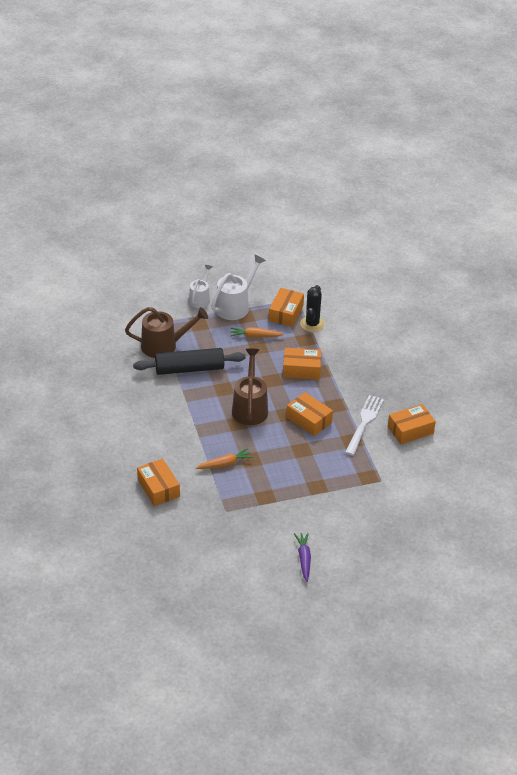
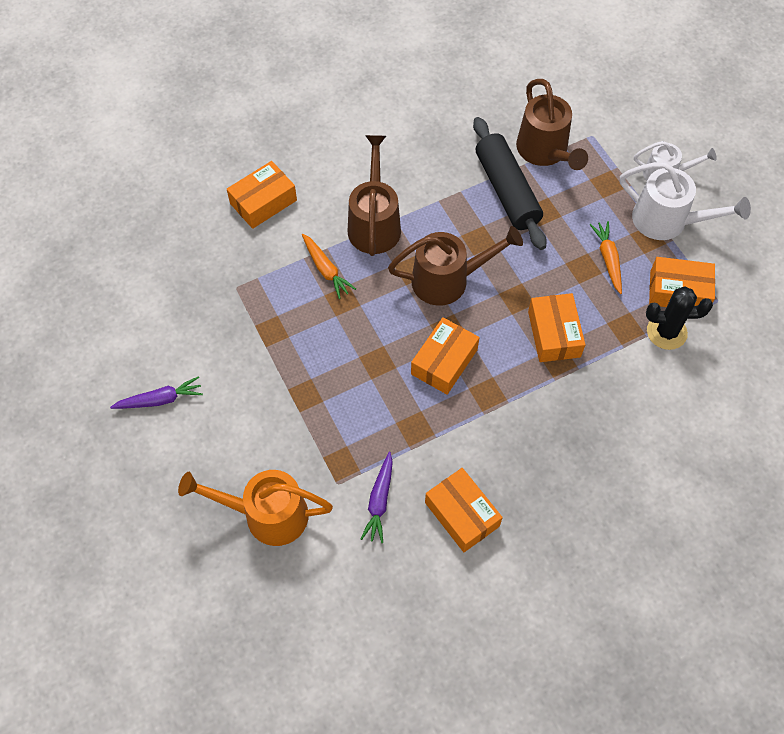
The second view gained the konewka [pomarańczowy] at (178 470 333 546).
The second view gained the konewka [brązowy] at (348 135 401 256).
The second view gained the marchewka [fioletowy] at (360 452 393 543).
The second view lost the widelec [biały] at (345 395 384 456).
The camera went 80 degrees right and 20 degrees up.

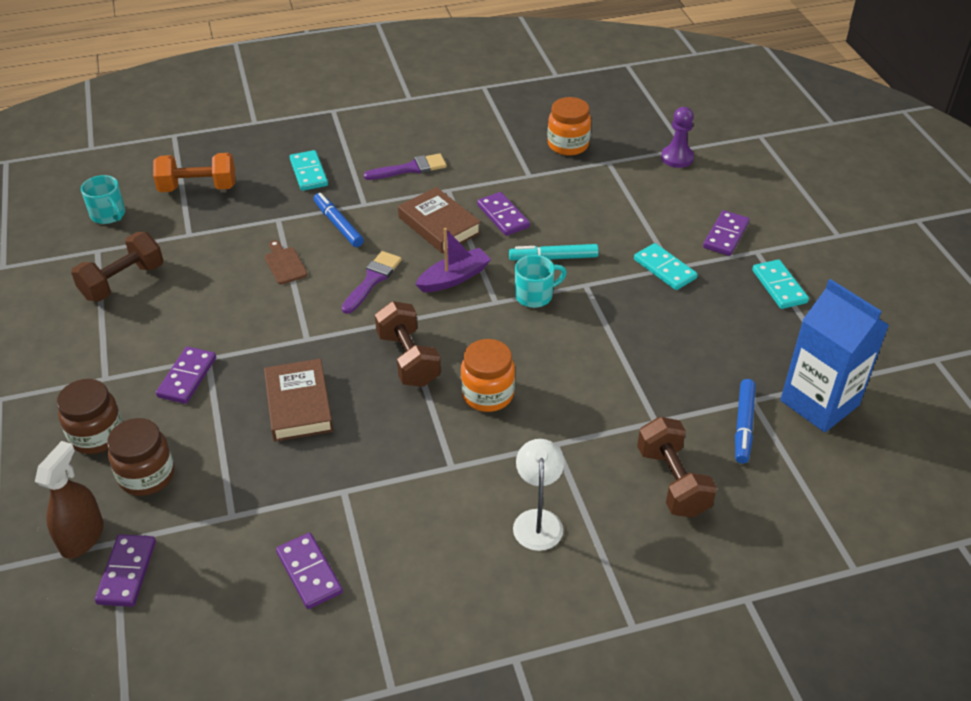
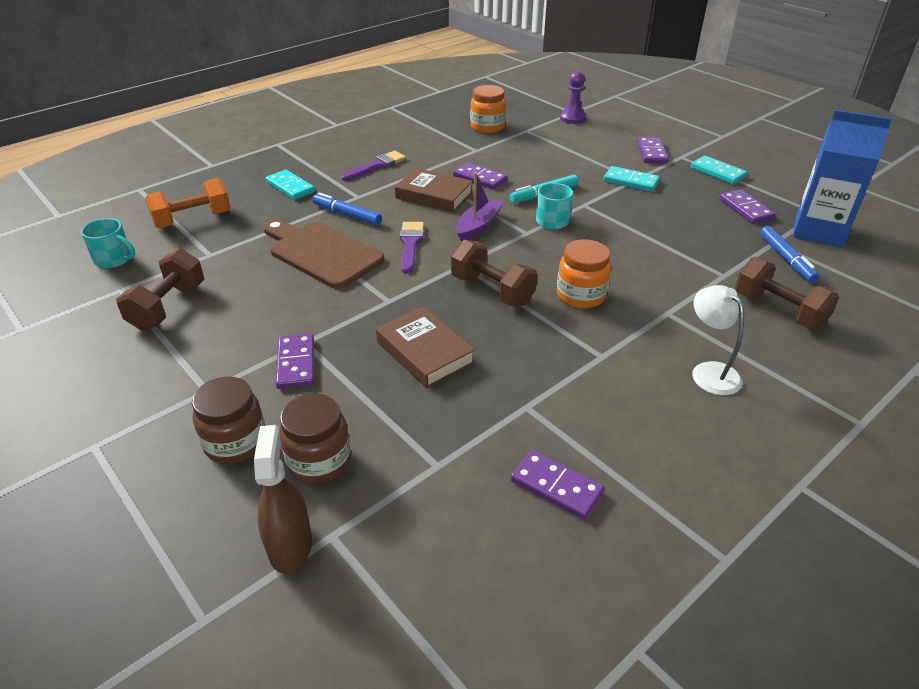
The size of the deska do krojenia [brązowy] at (265 240 308 285) changed by a factor of 2.25.
The kostka domina [fioletowy] ended up elsewhere, having gone from (95 534 156 607) to (719 189 776 224).
The camera went 25 degrees left and 5 degrees down.

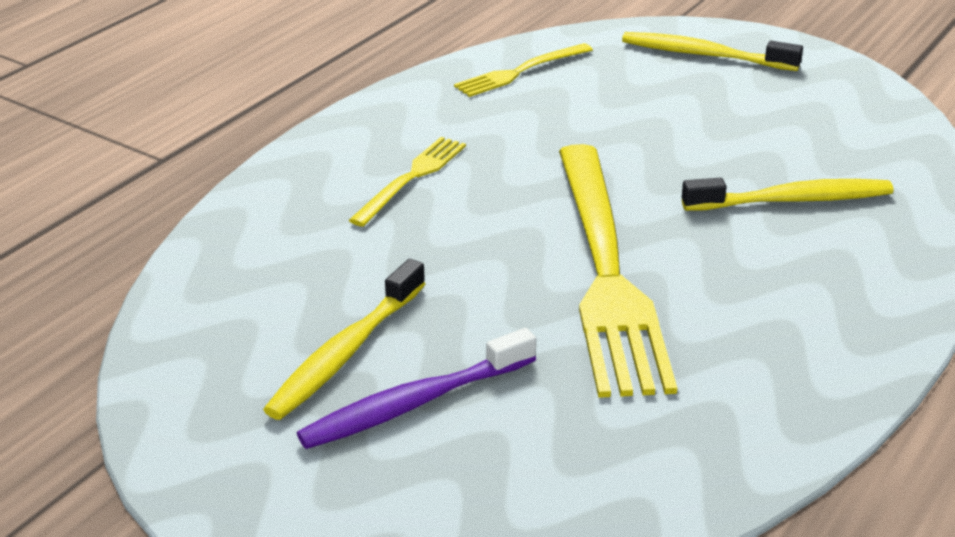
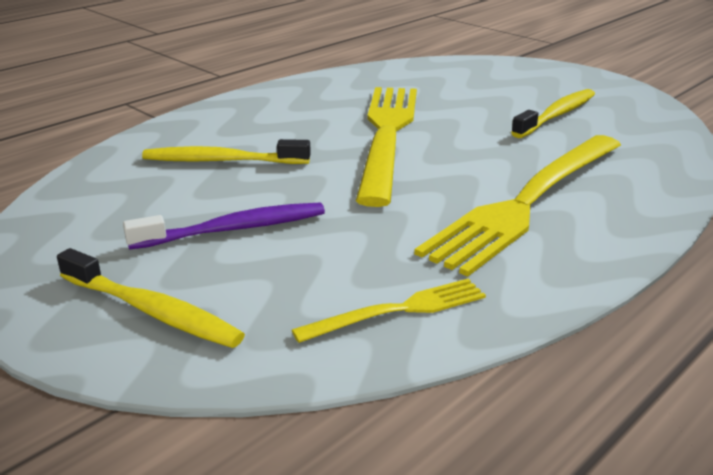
The szczoteczka do zębów [fioletowy] ended up elsewhere, having gone from (297 328 536 449) to (123 203 325 250).
The size of the widelec [żółty] at (349 137 466 227) changed by a factor of 2.09.
The camera went 170 degrees left and 5 degrees down.

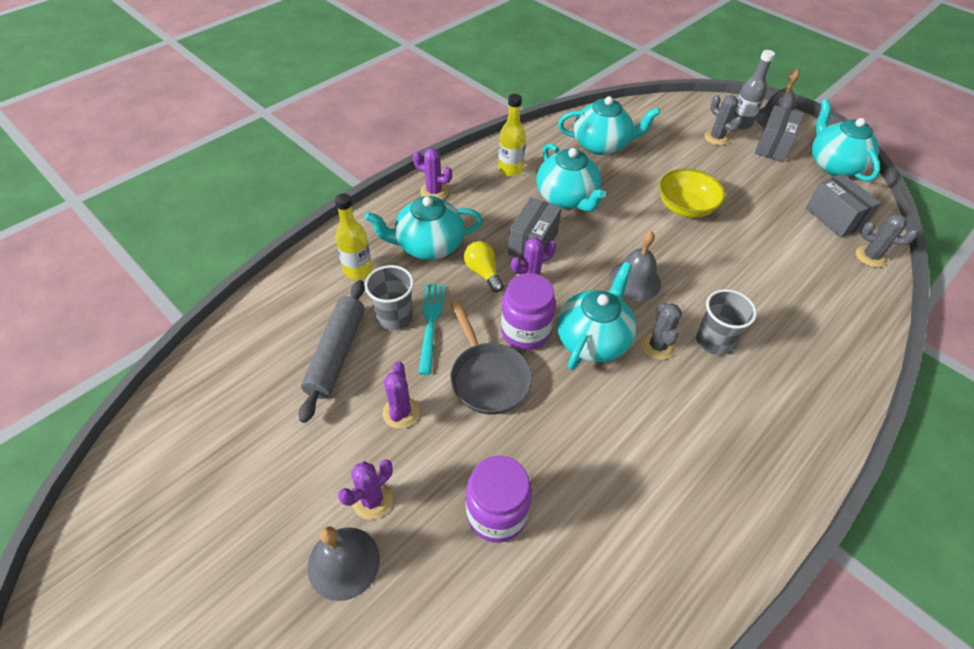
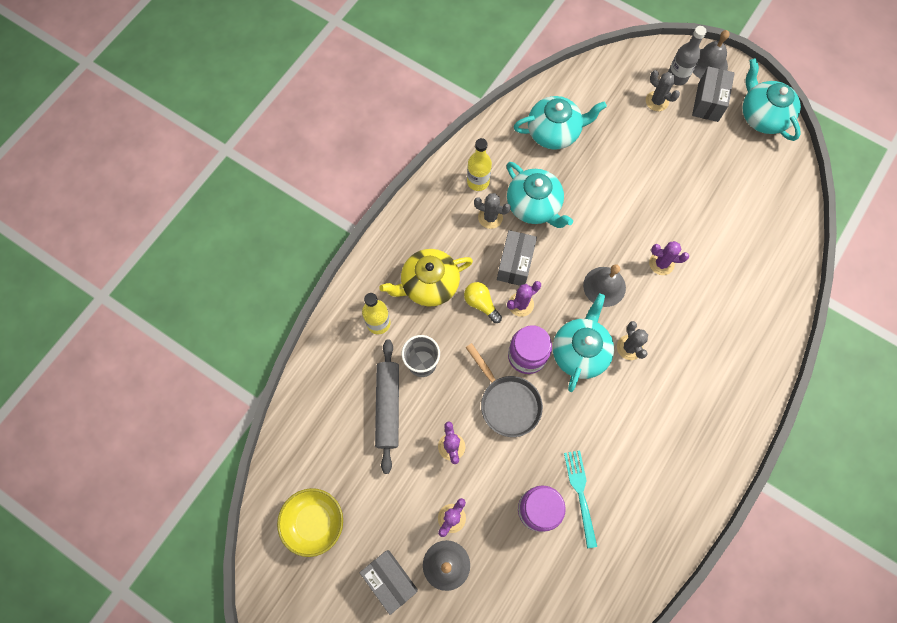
The miska [żółty] ended up elsewhere, having gone from (659 168 725 218) to (277 488 343 557).
The pudełko [szary] ended up elsewhere, having gone from (806 174 881 238) to (360 550 418 615).
What was the imbryk [turkusowy] at (365 196 483 260) turned into the imbryk [żółty] at (380 249 473 307).
The kaktus [szary] ended up elsewhere, having gone from (856 214 918 267) to (474 193 511 229).
The widelec [turkusowy] ended up elsewhere, having gone from (418 284 445 375) to (564 451 597 548).
The kaktus [fioletowy] ended up elsewhere, having gone from (413 148 452 199) to (649 241 689 275).
The second view lost the szklanka [szary] at (696 289 757 355).
The camera went 10 degrees left and 20 degrees up.

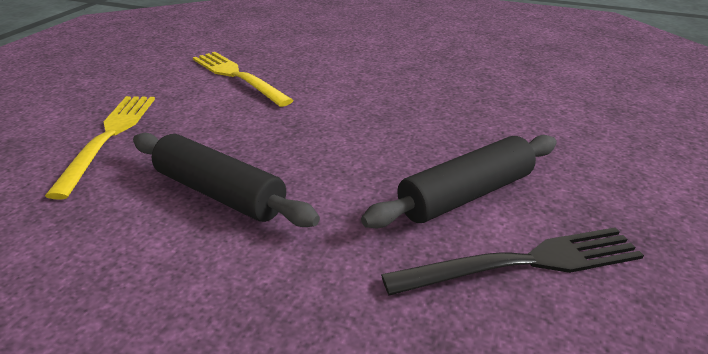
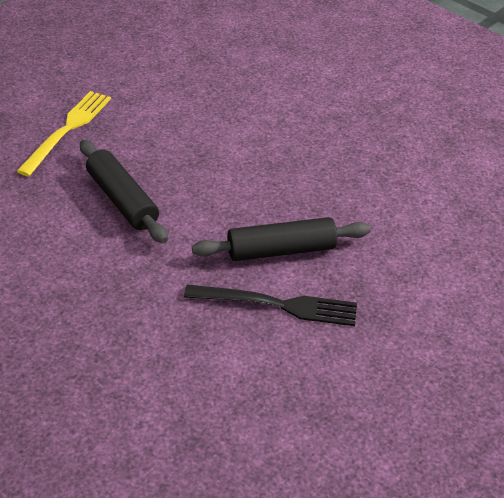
The second view lost the widelec [żółty] at (193 52 294 107).
The camera went 20 degrees right and 10 degrees up.

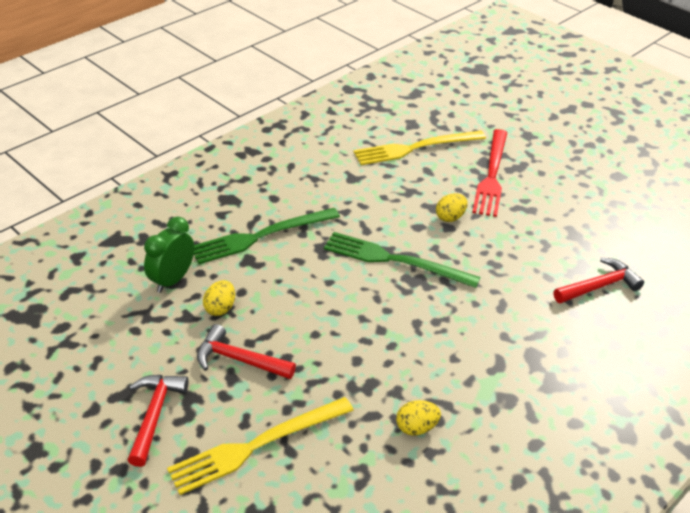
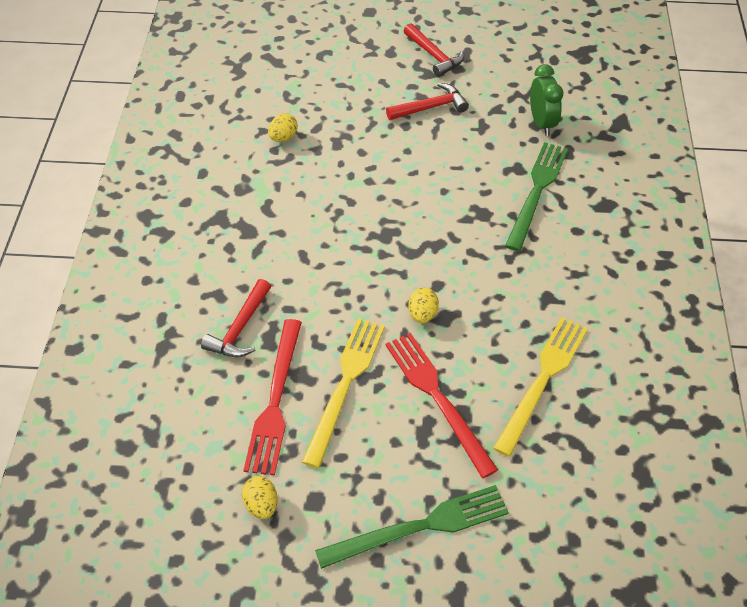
The jajko [żółty] ended up elsewhere, having gone from (203 280 235 316) to (242 476 278 519).
The second view gained the widelec [czerwony] at (243 319 302 476).
The widelec [żółty] ended up elsewhere, having gone from (167 397 354 495) to (302 318 385 468).
The widelec [zielony] ended up elsewhere, having gone from (324 232 480 288) to (315 485 509 569).
The camera went 140 degrees right and 10 degrees up.

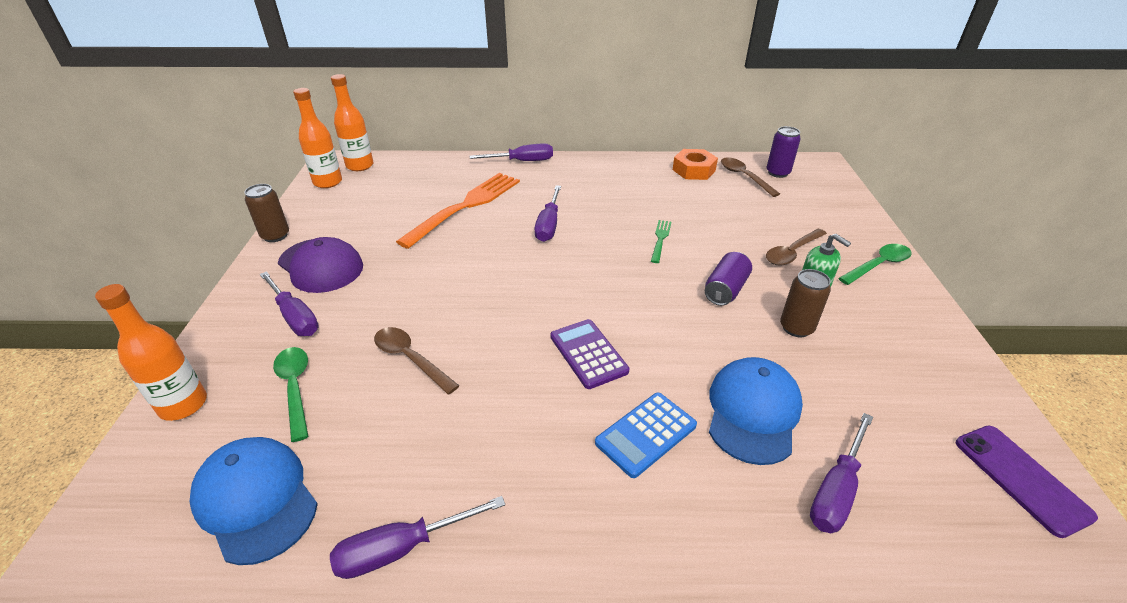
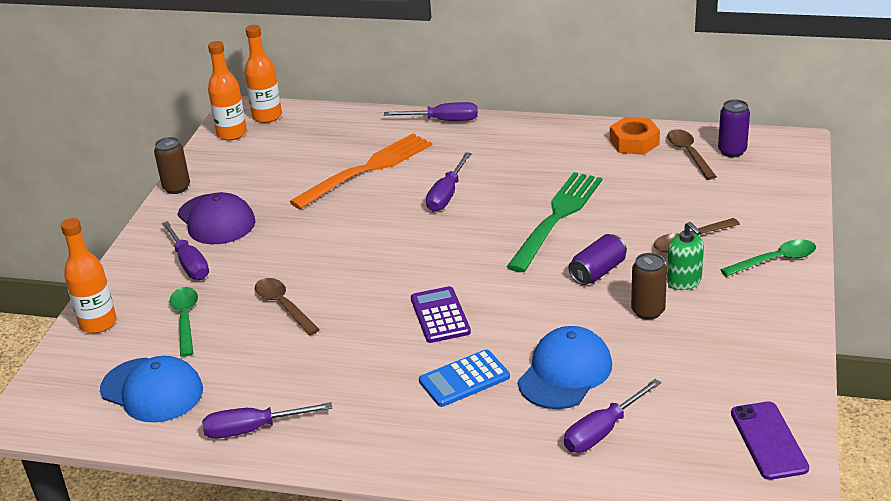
The czapka [niebieski] at (189 437 318 565) ended up facing another way, 150 degrees clockwise from before.
The size of the widelec [zielony] at (651 220 671 263) changed by a factor of 2.26.
The camera went 15 degrees right and 5 degrees down.

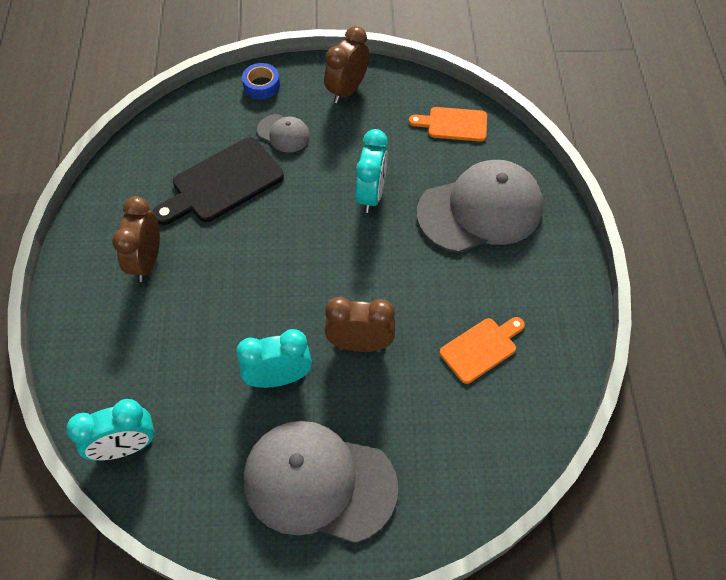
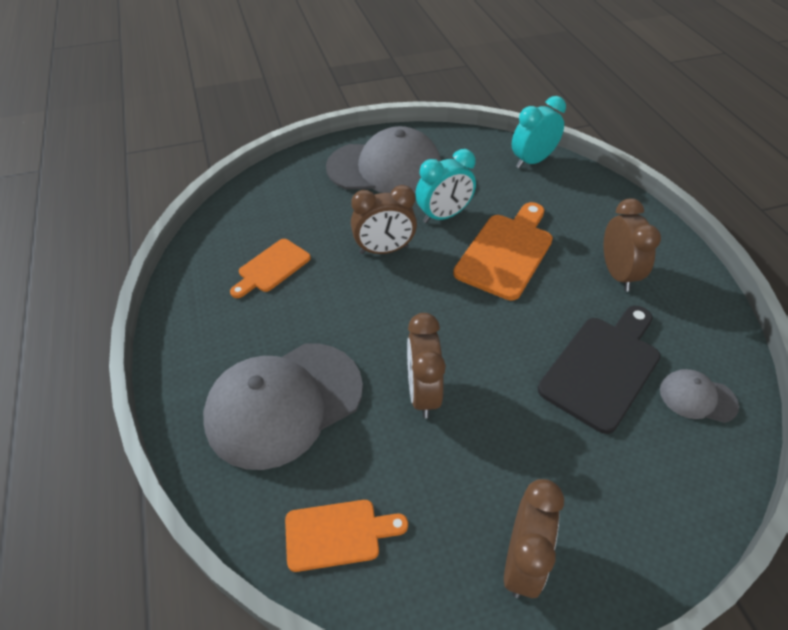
What was the budzik [turkusowy] at (355 129 388 213) turned into the budzik [brązowy] at (407 313 446 418).
The second view gained the deska do krojenia [pomarańczowy] at (453 202 553 301).
The czapka [szary] ended up elsewhere, having gone from (257 114 310 153) to (660 369 739 423).
The second view lost the taśma klejąca [niebieski] at (242 63 280 99).
The camera went 165 degrees right and 10 degrees down.

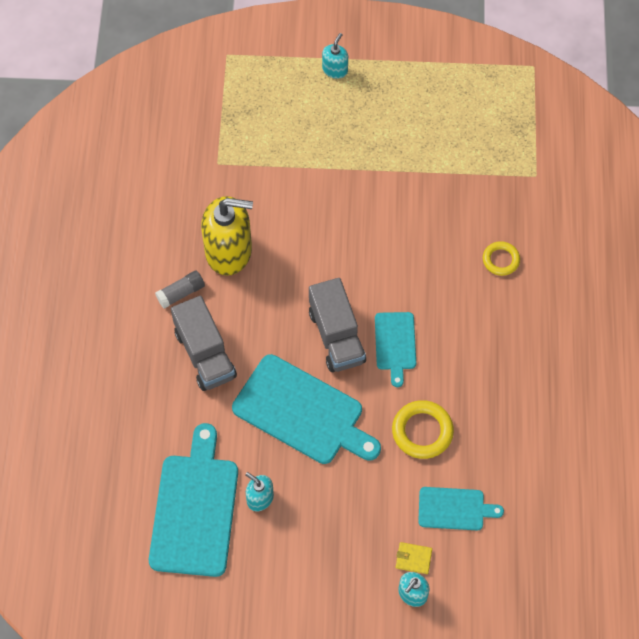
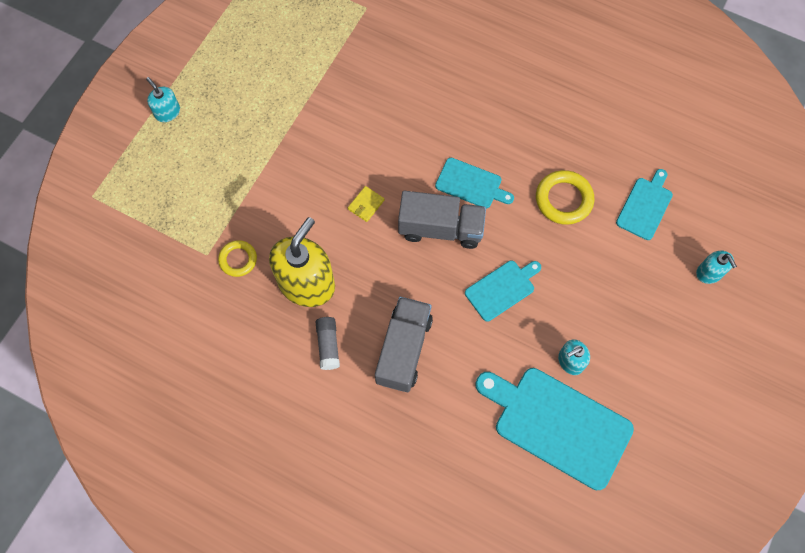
The pierścień [żółty] ended up elsewhere, having gone from (483 241 520 276) to (218 240 257 277).
The portfel [żółty] ended up elsewhere, having gone from (396 542 432 574) to (348 186 384 222).
The ciężarówka [szary] at (171 296 237 391) ended up facing another way, 75 degrees counterclockwise from before.
The size of the deska do krojenia [turkusowy] at (232 354 381 464) changed by a factor of 0.54.
The camera went 65 degrees left and 5 degrees up.

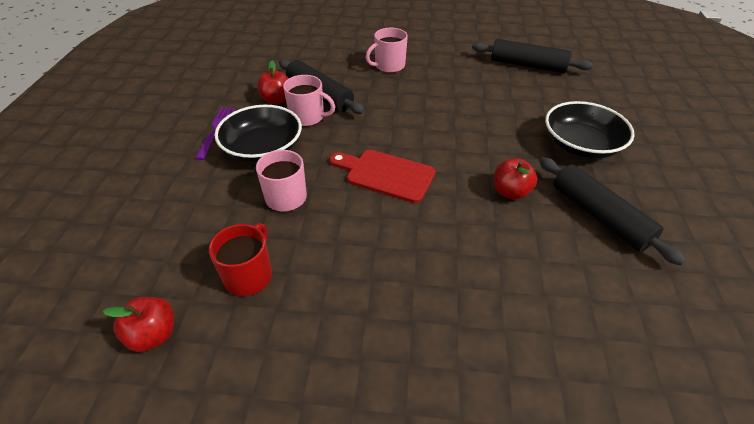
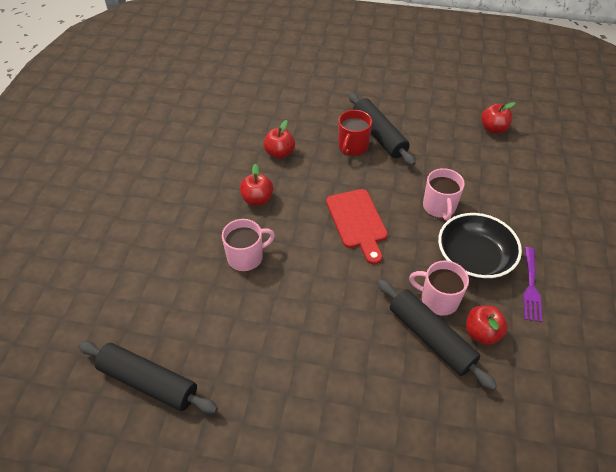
The kubek [różowy] ended up elsewhere, having gone from (365 28 408 73) to (222 219 275 271).
The second view gained the jabłko [czerwony] at (264 120 295 159).
The deska do krojenia [czerwony] at (329 150 435 203) ended up facing another way, 45 degrees clockwise from before.
The kubek [czerwony] ended up elsewhere, having gone from (209 223 272 296) to (338 110 372 155).
The wałek do ciasta [czarny] ended up elsewhere, having gone from (539 157 686 266) to (349 93 416 166).
The second view lost the miska [czarny] at (545 101 635 159).
The camera went 175 degrees left and 5 degrees up.

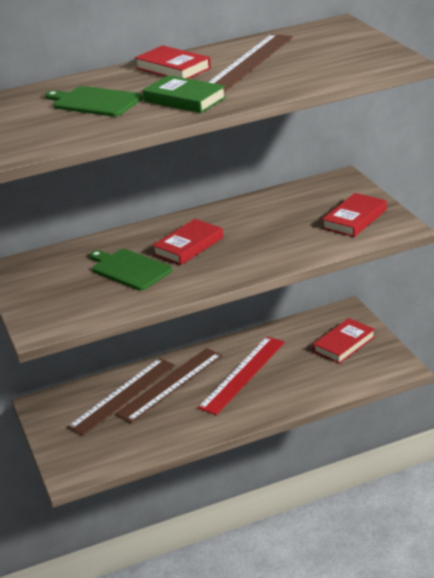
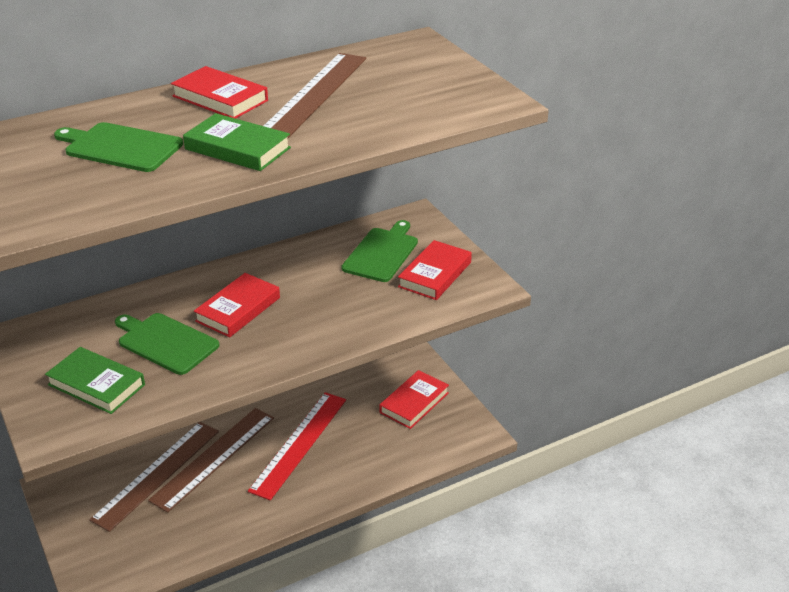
The second view gained the książka [zielony] at (45 347 145 414).
The second view gained the deska do krojenia [zielony] at (341 220 418 282).
The camera went 10 degrees left and 5 degrees up.

